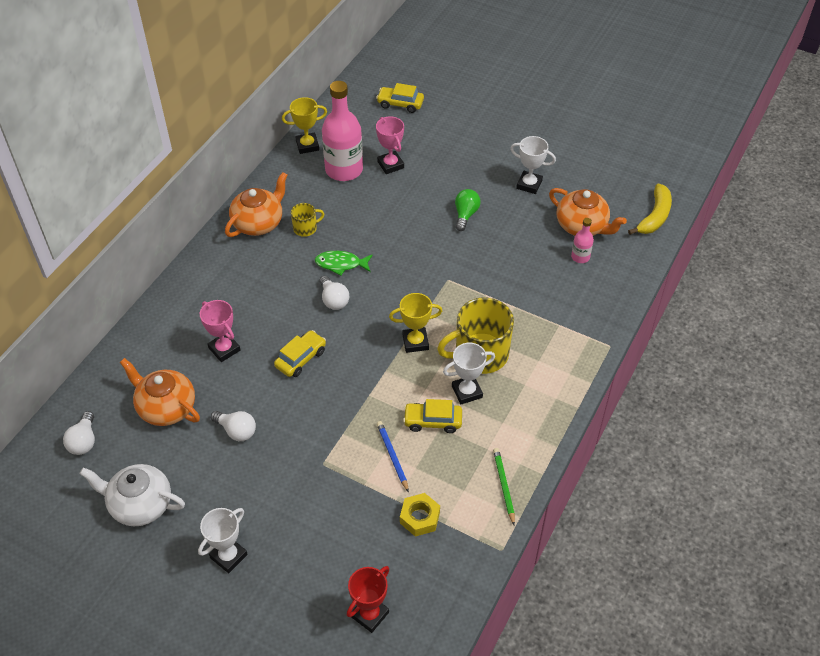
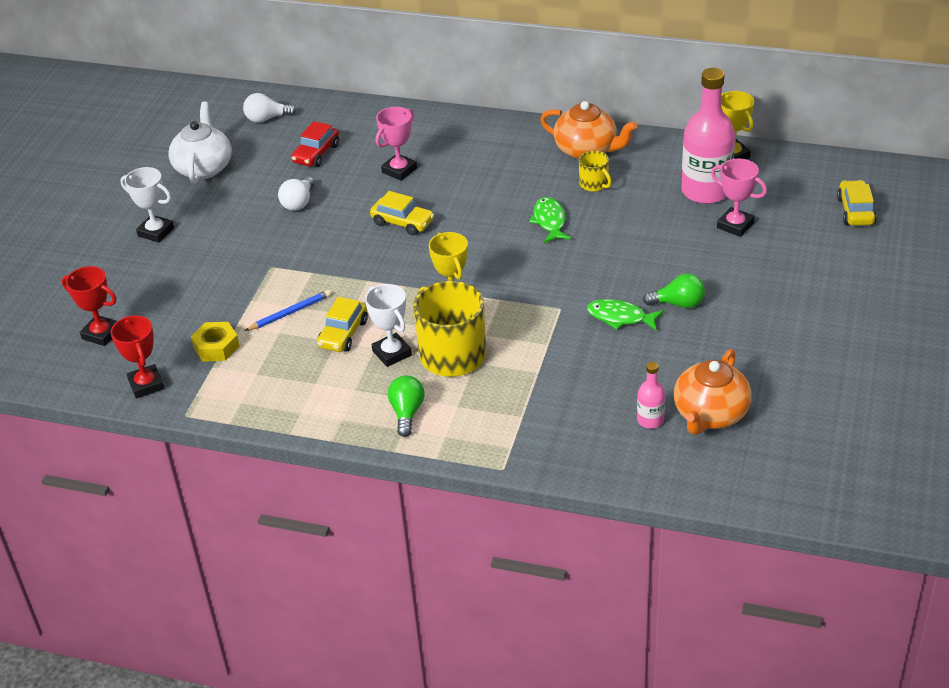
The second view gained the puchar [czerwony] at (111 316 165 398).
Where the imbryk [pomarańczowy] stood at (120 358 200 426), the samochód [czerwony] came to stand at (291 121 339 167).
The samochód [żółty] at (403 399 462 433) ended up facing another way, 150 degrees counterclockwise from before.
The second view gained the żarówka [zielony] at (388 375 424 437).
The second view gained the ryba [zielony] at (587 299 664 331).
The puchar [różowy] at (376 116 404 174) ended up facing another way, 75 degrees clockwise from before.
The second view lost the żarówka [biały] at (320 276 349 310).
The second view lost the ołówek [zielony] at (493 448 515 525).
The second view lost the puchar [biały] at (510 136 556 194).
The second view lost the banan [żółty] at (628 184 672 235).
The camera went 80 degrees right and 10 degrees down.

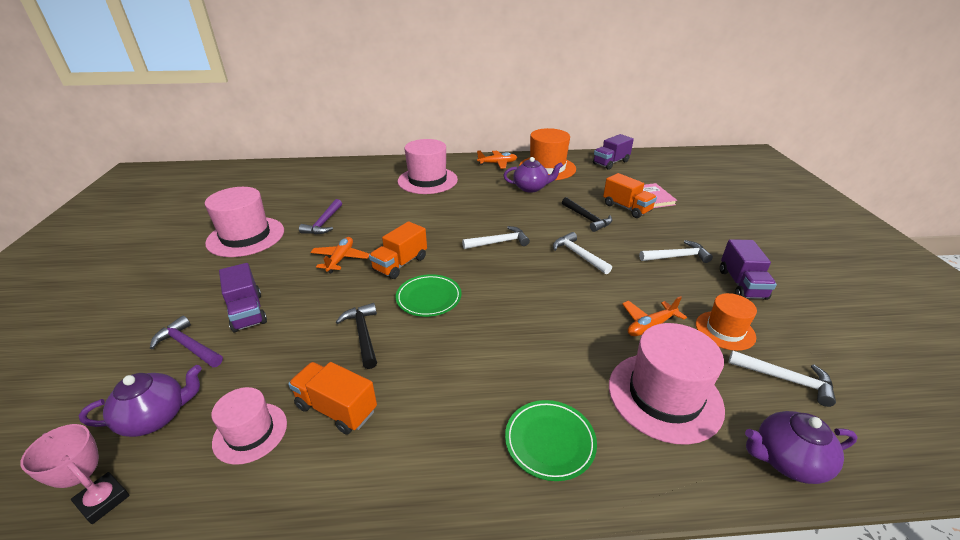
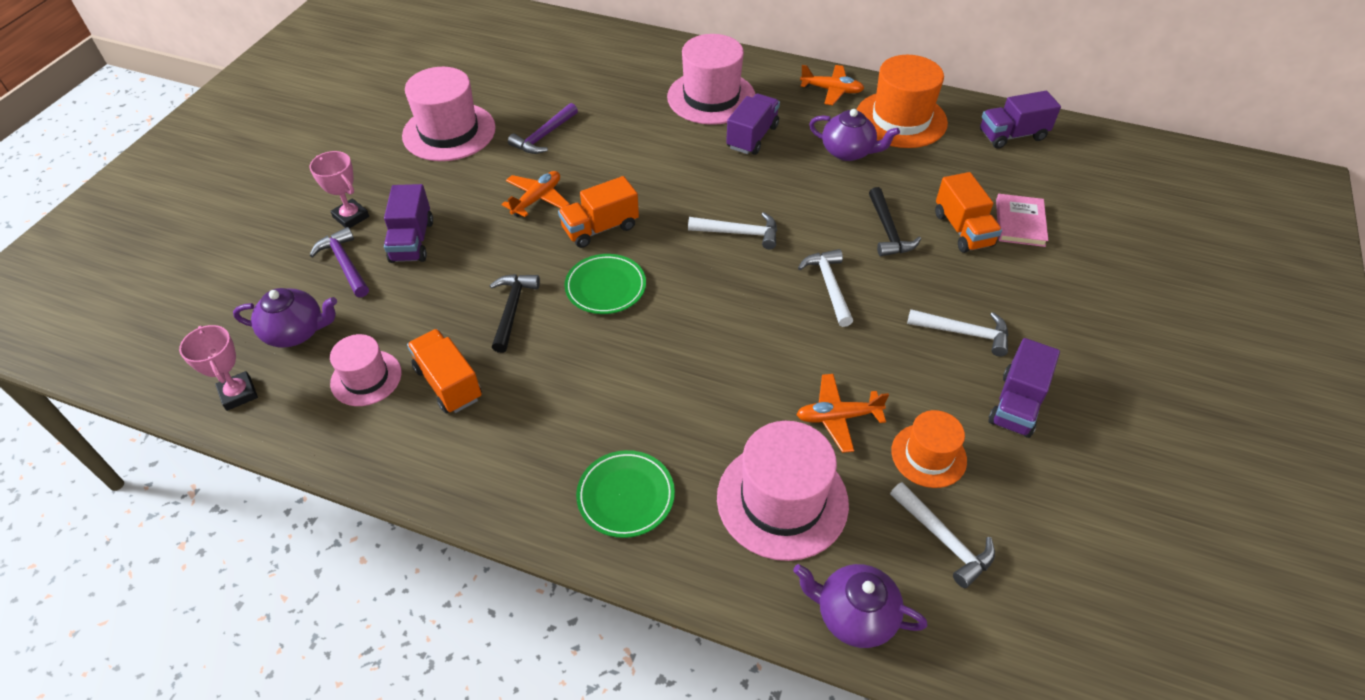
The second view gained the puchar [różowy] at (310 151 369 228).
The second view gained the ciężarówka [fioletowy] at (726 94 780 155).
The camera went 25 degrees right and 15 degrees up.

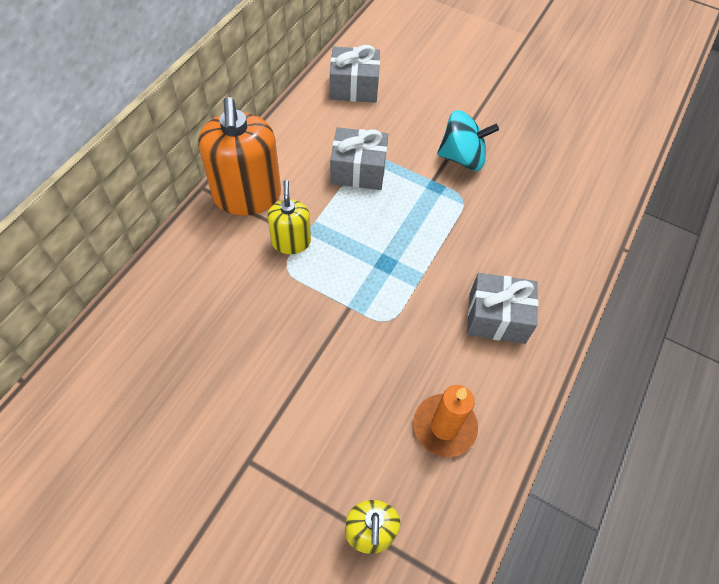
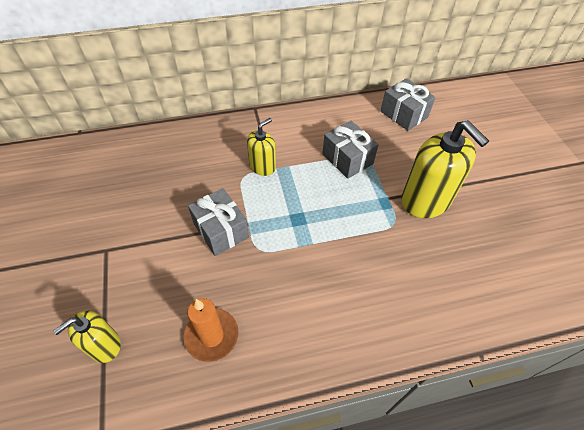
The prezent [szary] ended up elsewhere, having gone from (467 273 538 344) to (188 188 249 256).
Where the bączek [turkusowy] stood at (437 110 499 171), the dozownik mydła [żółty] came to stand at (401 120 489 218).
The second view lost the dozownik mydła [pomarańczowy] at (198 97 281 215).
The camera went 50 degrees right and 5 degrees down.

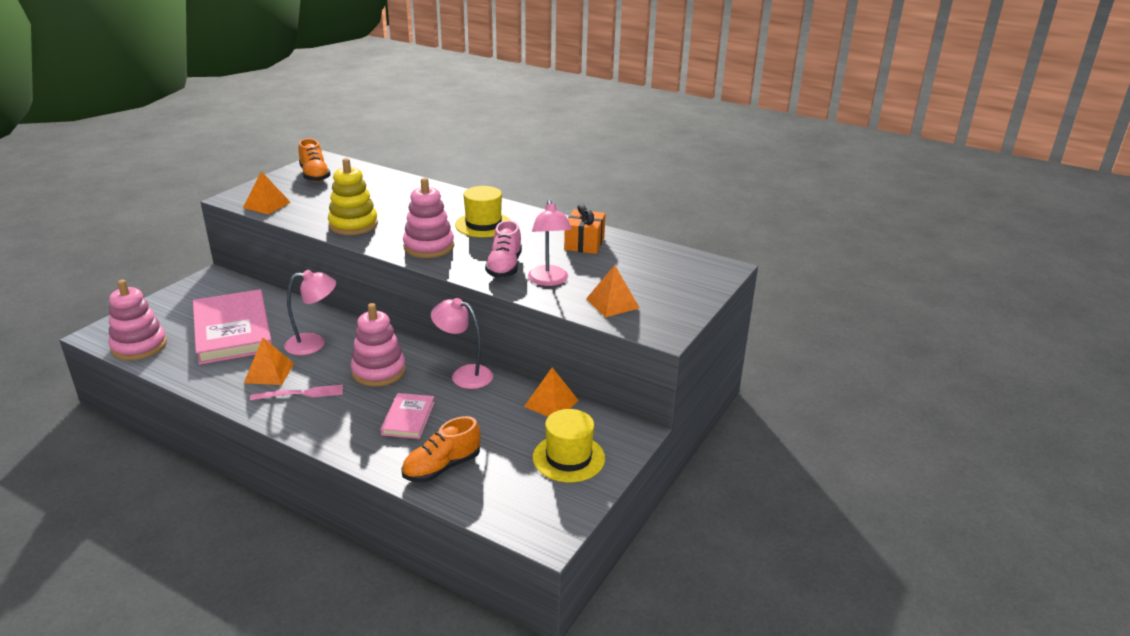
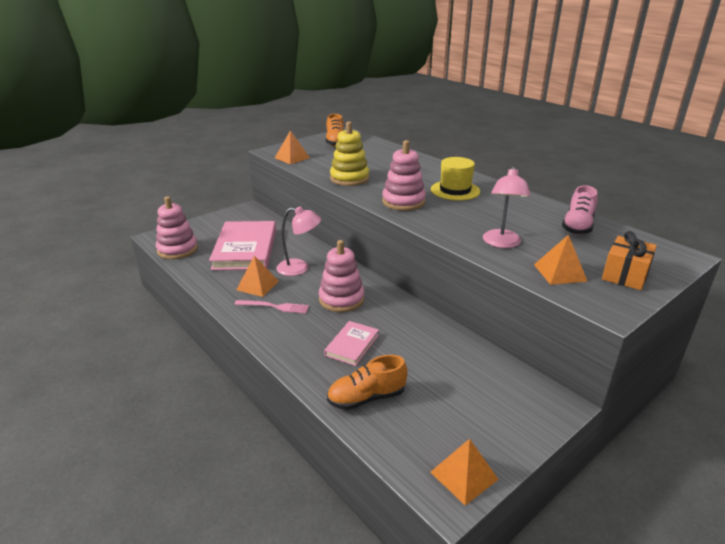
The piramida [pomarańczowy] ended up elsewhere, having gone from (524 368 579 417) to (430 439 499 505).
The but [różowy] ended up elsewhere, having gone from (485 220 522 278) to (562 185 597 235).
The prezent [pomarańczowy] ended up elsewhere, having gone from (564 204 606 254) to (602 231 657 290).
The second view lost the lampka [różowy] at (431 298 493 389).
The second view lost the kapelusz [żółty] at (533 409 605 482).
The camera went 20 degrees right and 0 degrees up.

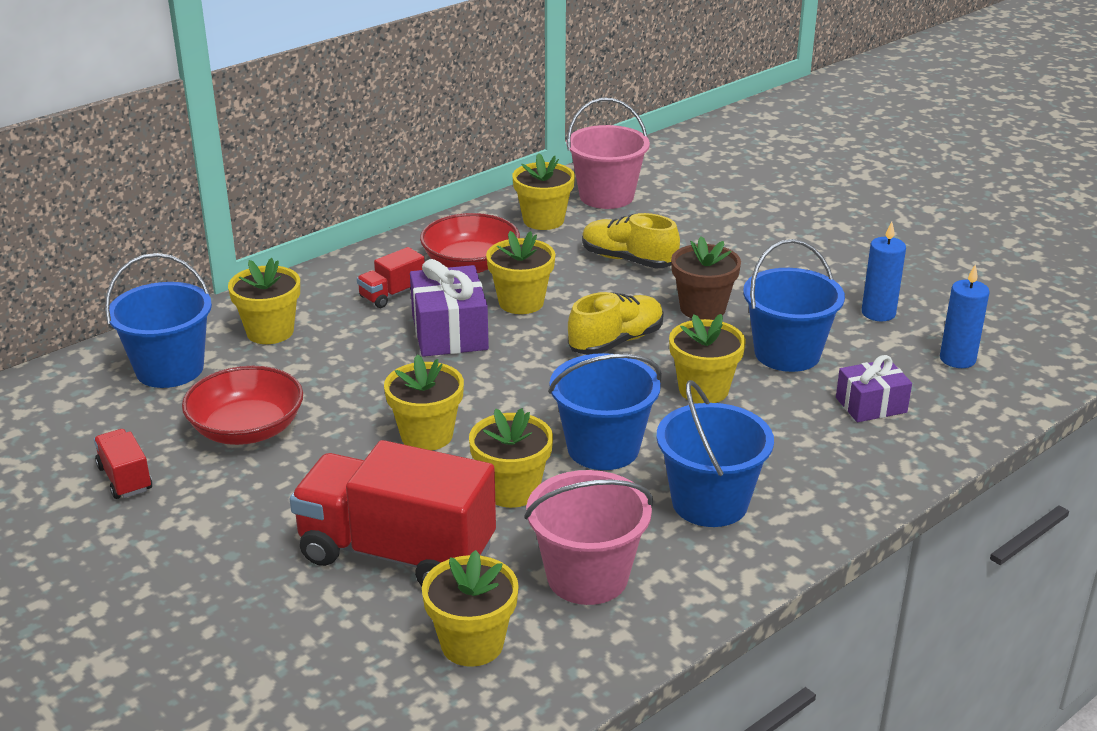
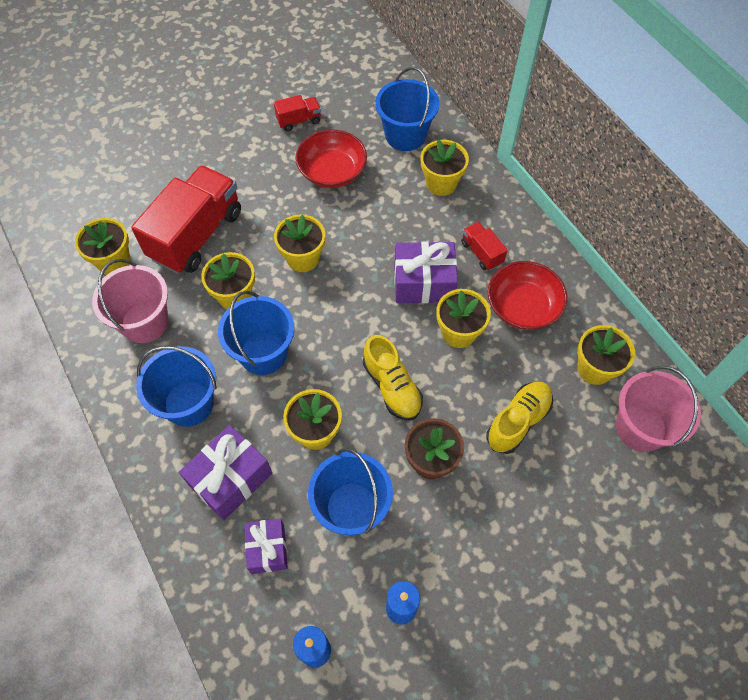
The second view gained the prezent [fioletowy] at (179 425 272 520).
The camera went 100 degrees right and 30 degrees up.

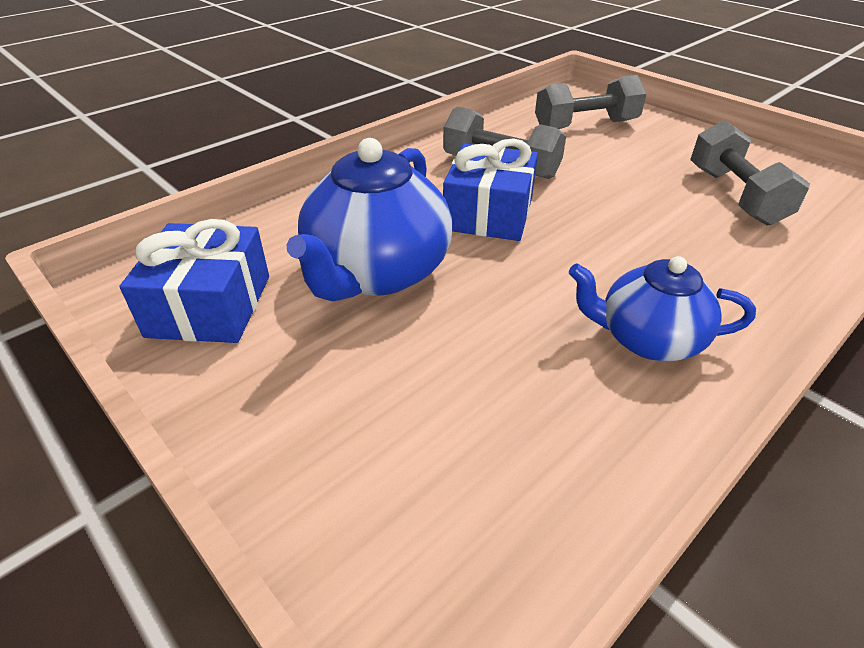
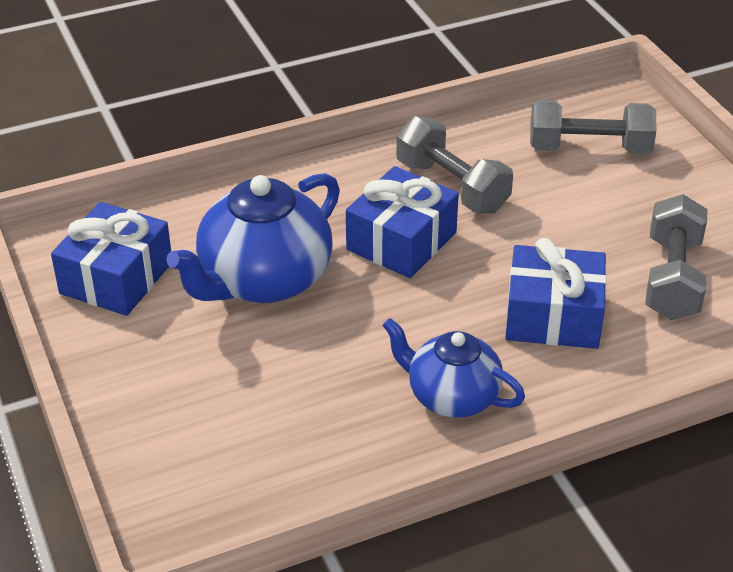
The second view gained the prezent [niebieski] at (506 238 607 349).
The camera went 20 degrees right and 0 degrees up.

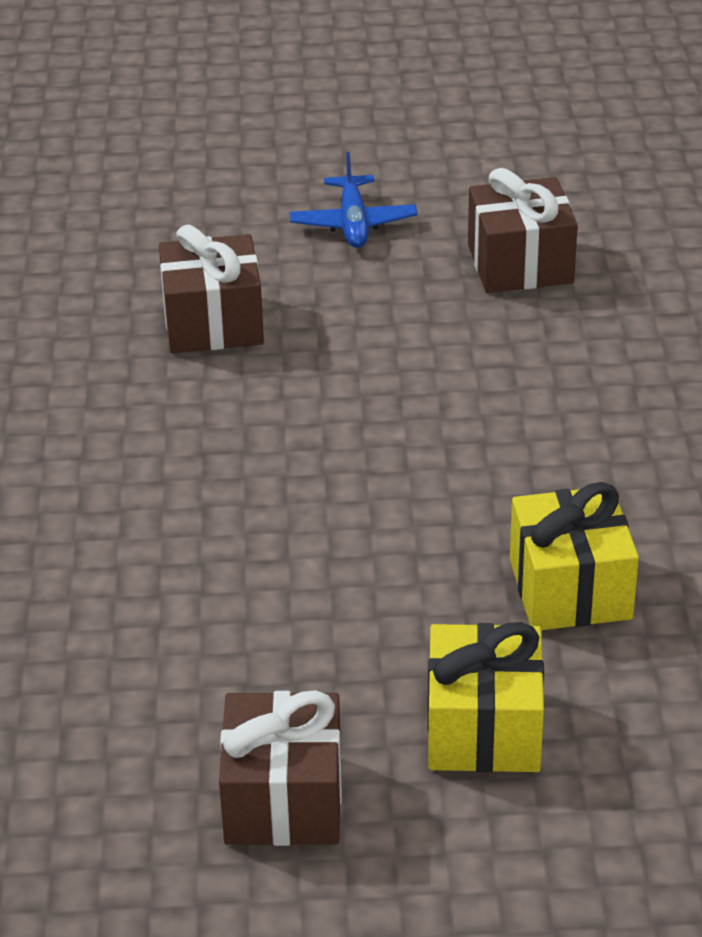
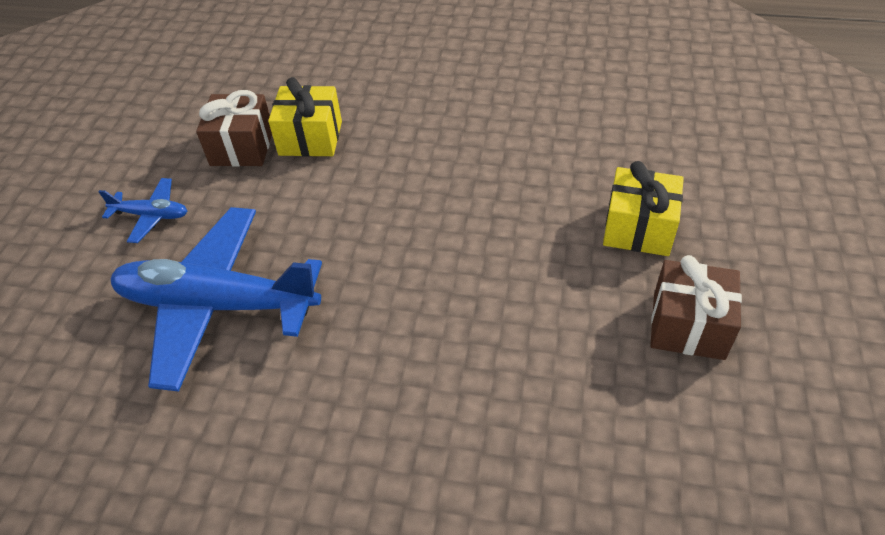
Where the prezent [brązowy] stood at (159 225 264 353), the samolot [niebieski] came to stand at (110 207 322 392).
The prezent [żółty] ended up elsewhere, having gone from (510 482 639 630) to (268 77 342 157).
The camera went 75 degrees left and 10 degrees up.

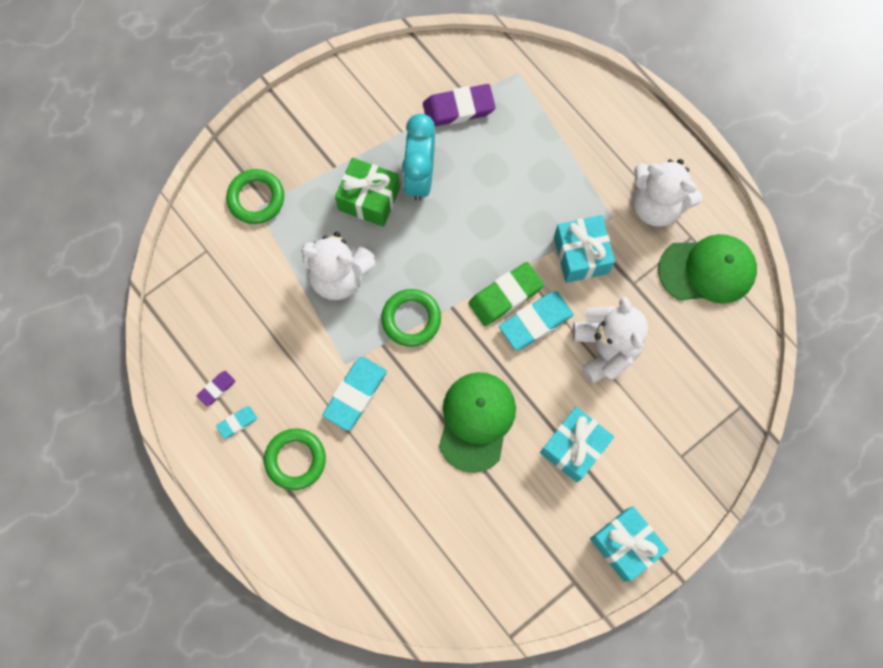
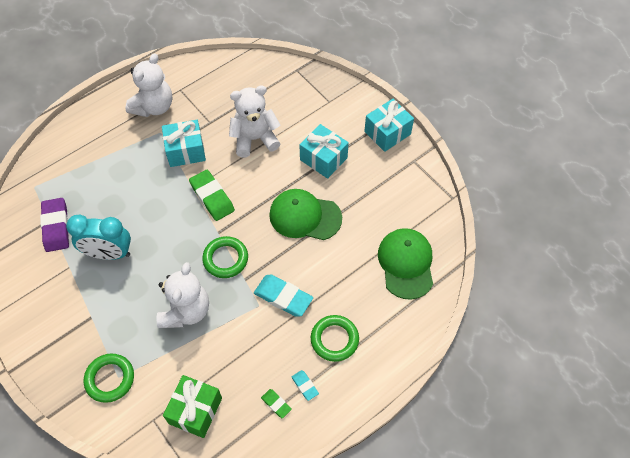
The prezent [zielony] ended up elsewhere, having gone from (335 157 400 227) to (163 375 222 438).
What was the gumka do mazania [fioletowy] at (196 371 236 406) turned into the gumka do mazania [zielony] at (261 389 292 418).
The czapka [zielony] ended up elsewhere, having gone from (658 234 757 304) to (378 228 433 300).
The second view lost the gumka do mazania [turkusowy] at (499 291 574 350).
The camera went 90 degrees left and 15 degrees down.

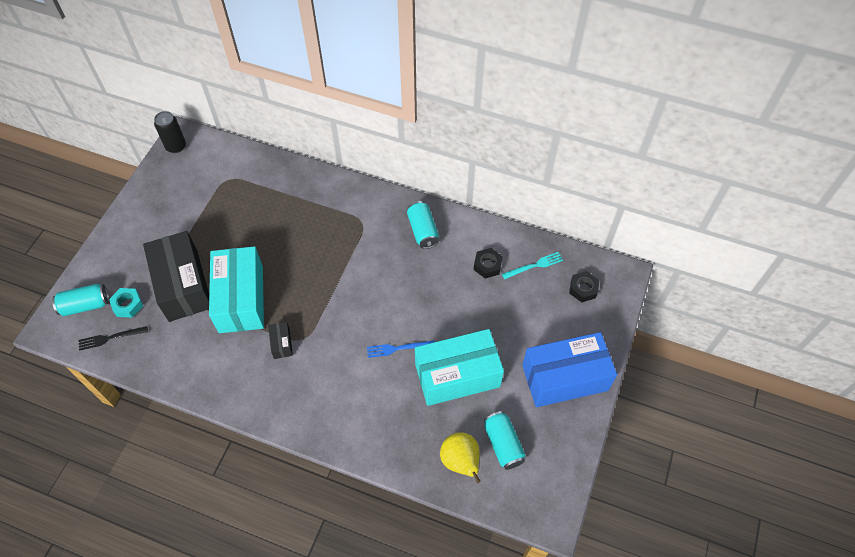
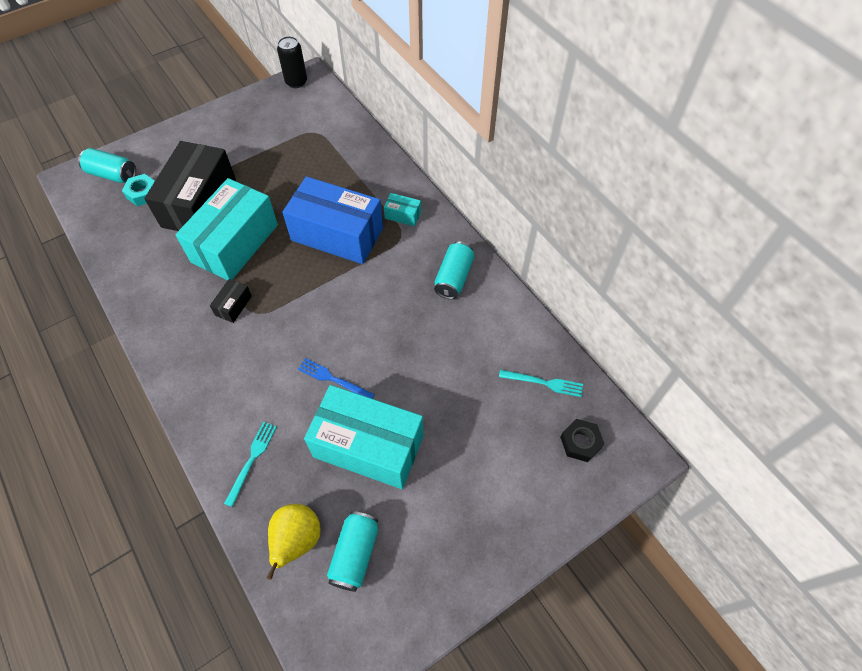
The second view gained the widelec [turkusowy] at (224 422 277 507).
The pudełko [niebieski] ended up elsewhere, having gone from (522 332 617 407) to (282 176 383 264).
The second view gained the pudełko [turkusowy] at (384 193 421 226).
The second view lost the widelec [czarny] at (79 326 148 351).
The second view lost the nakrętka [czarny] at (474 248 503 278).
The camera went 35 degrees right and 0 degrees up.

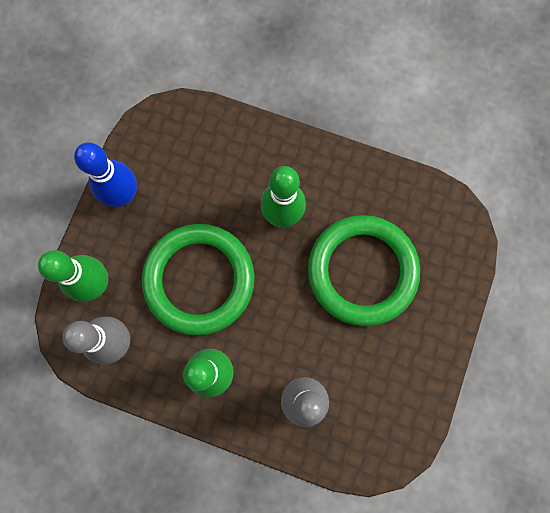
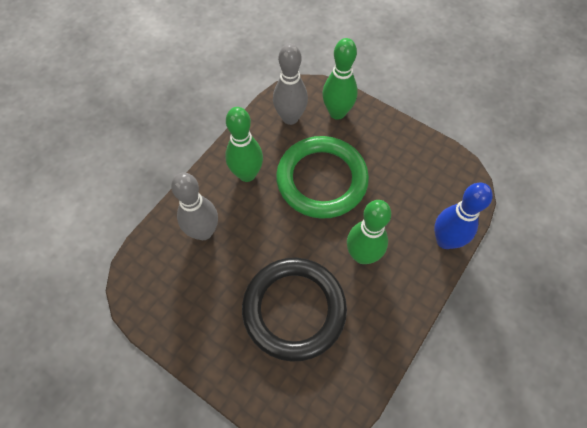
What was the pierścień [zielony] at (308 215 420 326) turned into the pierścień [czarny] at (242 258 347 362).
The kręgiel [niebieski] ended up elsewhere, having gone from (74 142 137 207) to (434 183 493 249).
The camera went 105 degrees right and 15 degrees down.

